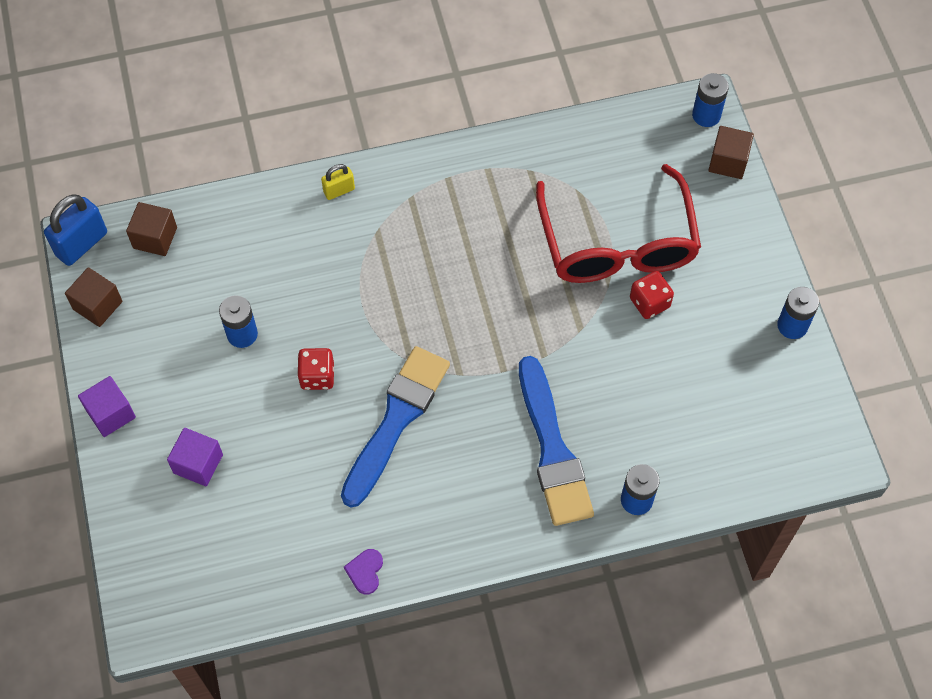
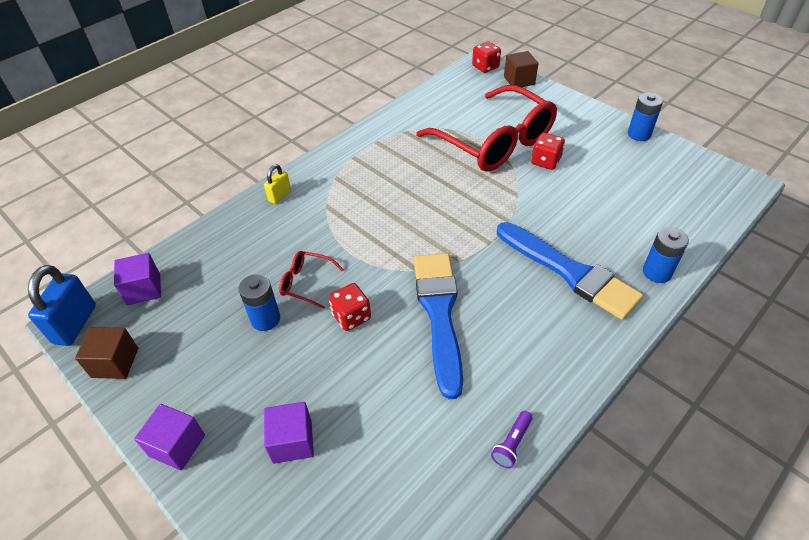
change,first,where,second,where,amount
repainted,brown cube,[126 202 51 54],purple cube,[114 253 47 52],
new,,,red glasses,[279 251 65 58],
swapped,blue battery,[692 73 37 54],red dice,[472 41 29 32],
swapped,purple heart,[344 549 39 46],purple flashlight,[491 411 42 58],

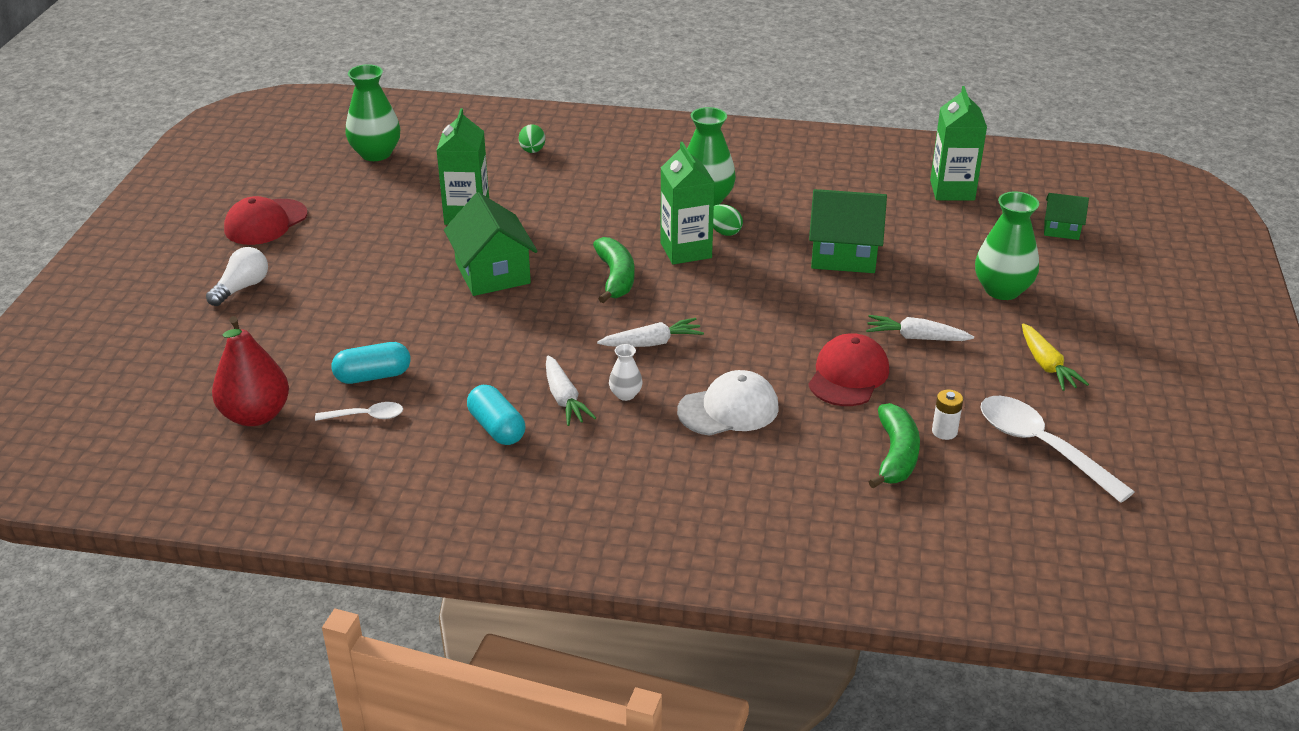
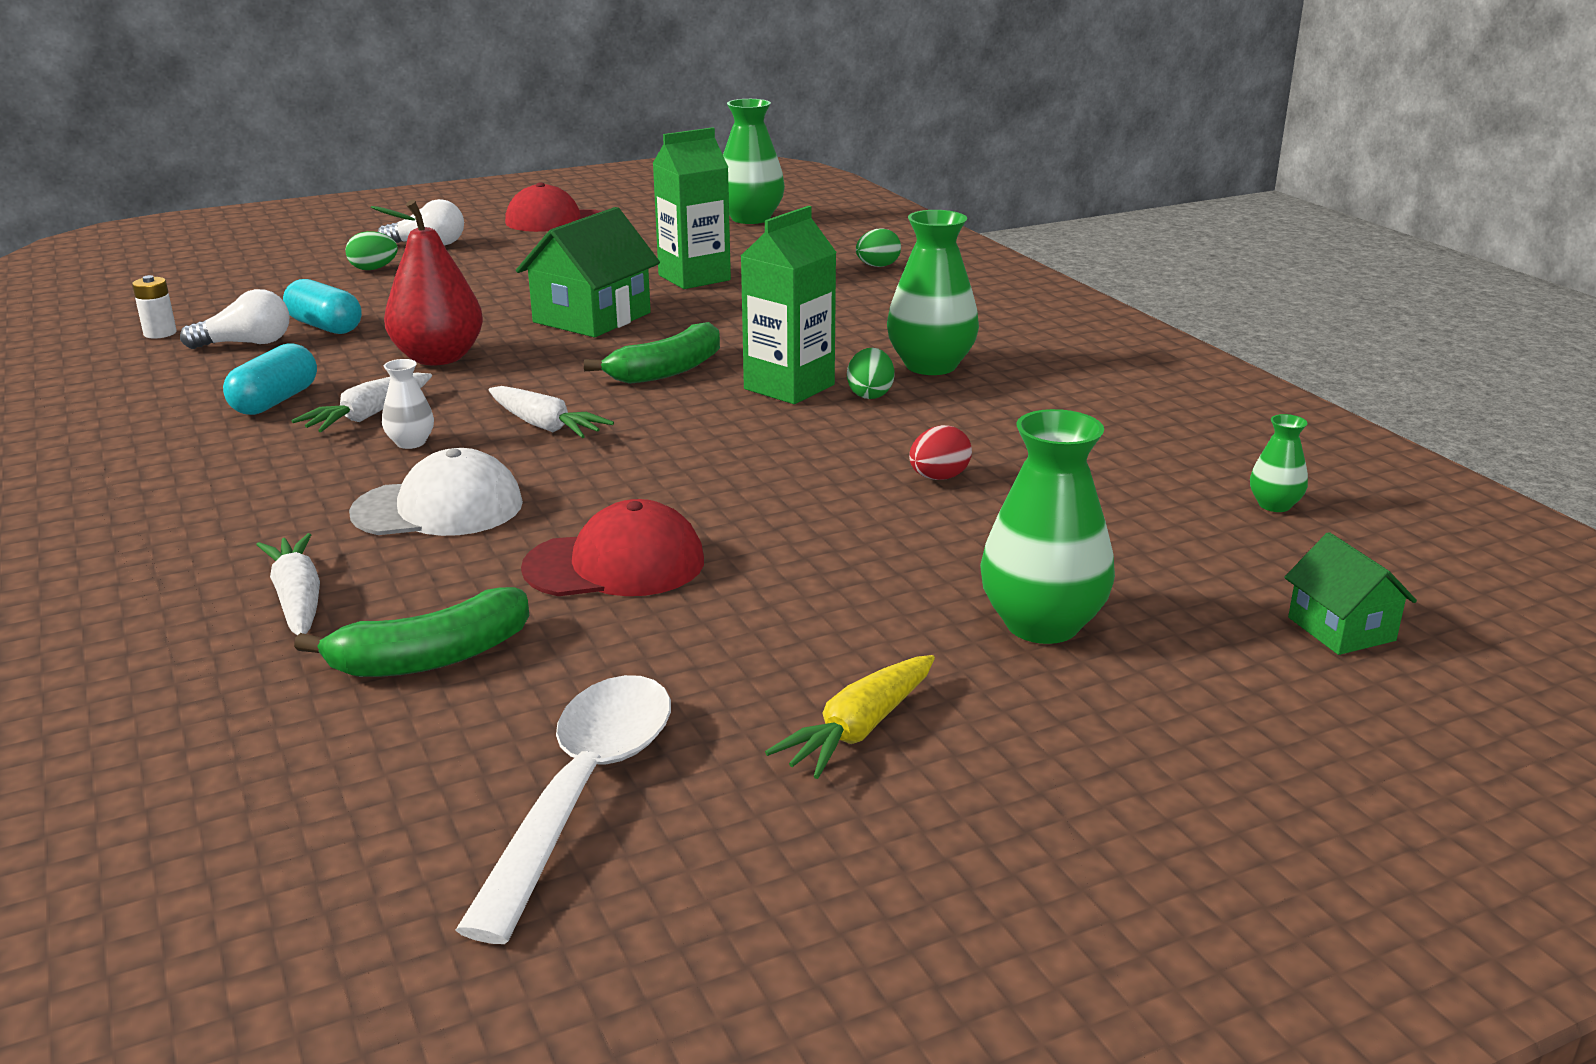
change,first,where,second,where,amount
shifted,white battery,[932 390 31 50],,[132 275 45 64],
swapped,white spoon,[315 402 88 19],white light bulb,[180 289 110 60],
shifted,white carrot,[866 315 108 26],,[256 533 64 103],
new,,,green egg,[345 231 53 39],
rotated,white cap,[677 370 102 66],,[349 448 174 88],45 degrees counterclockwise
shifted,red pear,[212 316 77 110],,[371 200 112 165],
swapped,green house,[809 189 78 84],red egg,[909 425 63 55],
swapped,green carton,[930 86 57 115],green vase,[1250 414 58 98],

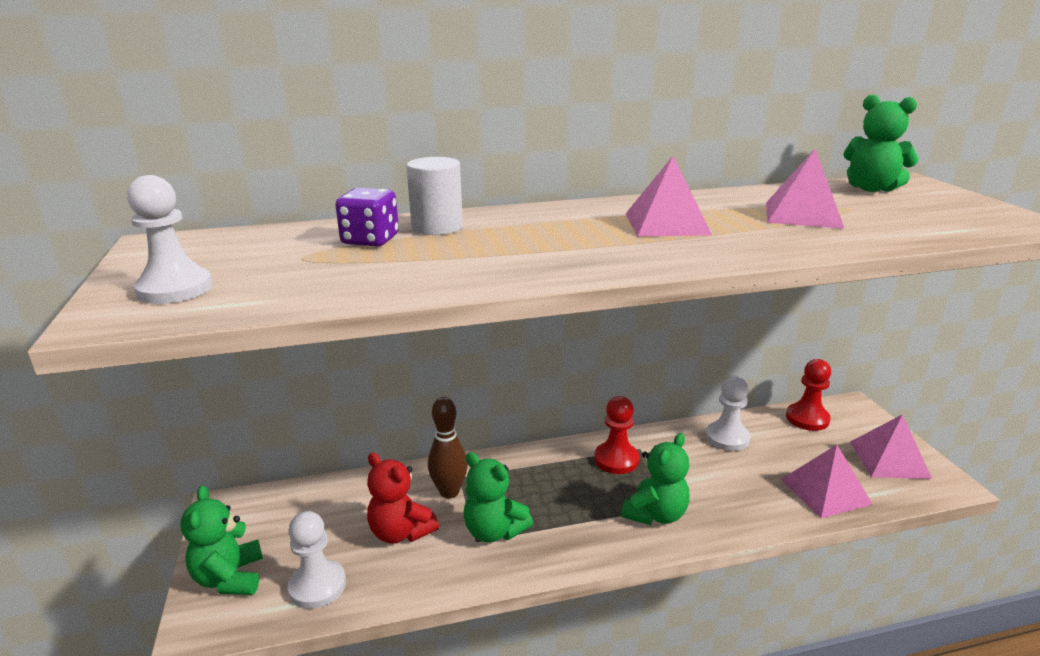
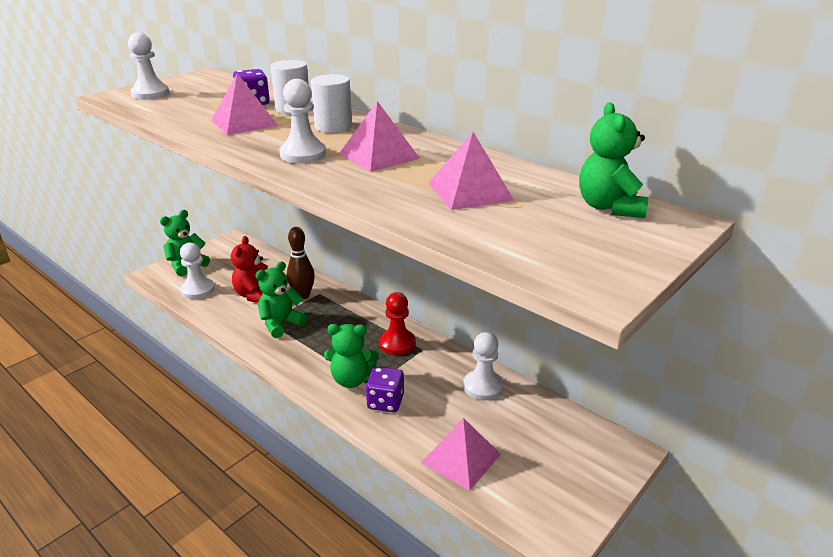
change,first,where,second,where,amount
shifted,pink pyramid,[850 414 82 65],,[211 73 67 62],
rotated,green teddy bear,[464 452 69 91],,[255 261 52 77],45 degrees clockwise
new,,,white pawn,[279 79 47 84],
new,,,white cylinder,[311 74 41 59],
new,,,purple dice,[366 367 38 45],
gone,red pawn,[786 359 45 72],,,

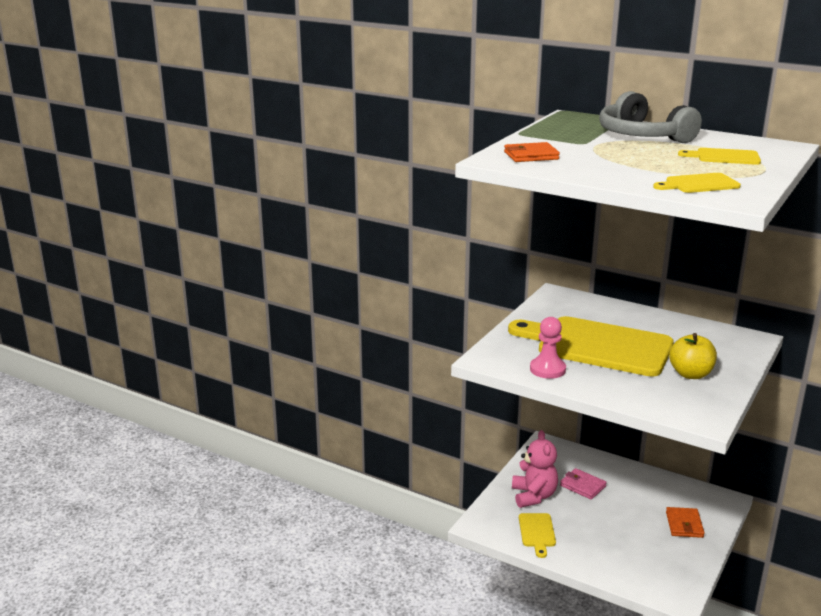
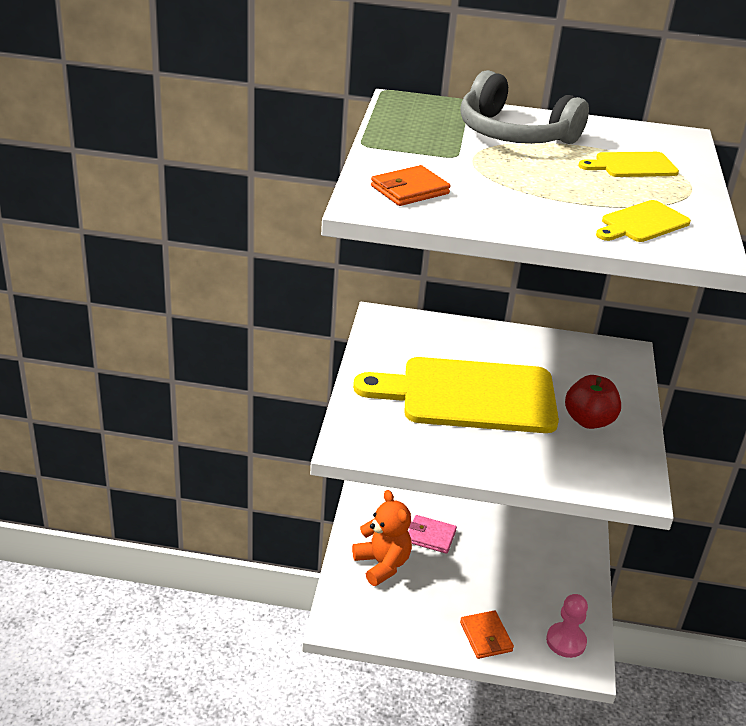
change,first,where,second,where,amount
repainted,pink teddy bear,[512 430 46 78],orange teddy bear,[352 490 60 96],
shifted,orange wallet,[666 507 39 31],,[460 610 54 49],
shifted,pink pawn,[530 317 36 62],,[546 594 42 64],
repainted,yellow apple,[669 333 48 46],red apple,[565 375 56 54],
gone,yellow cutting board,[519 513 37 45],,,

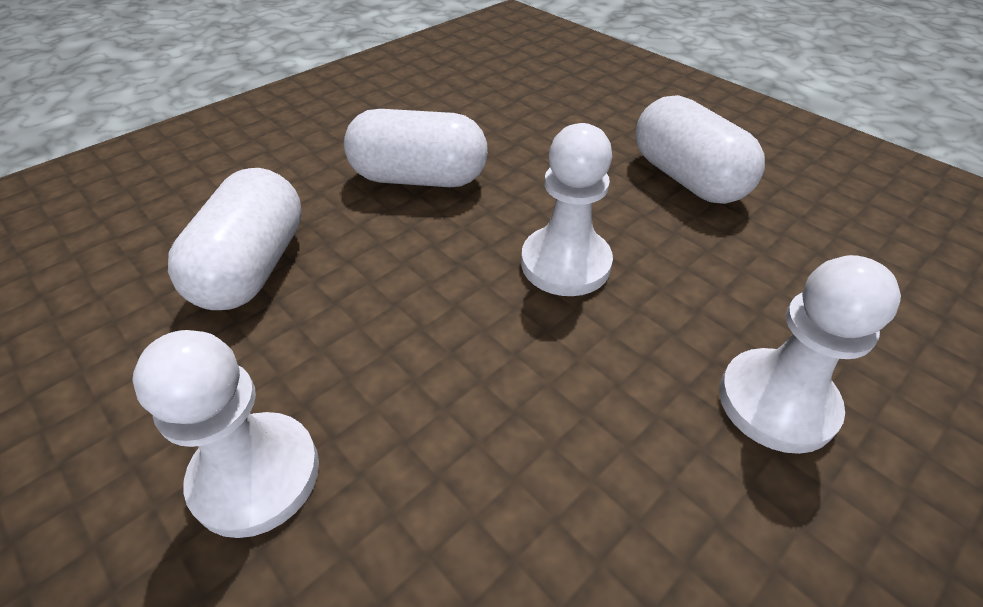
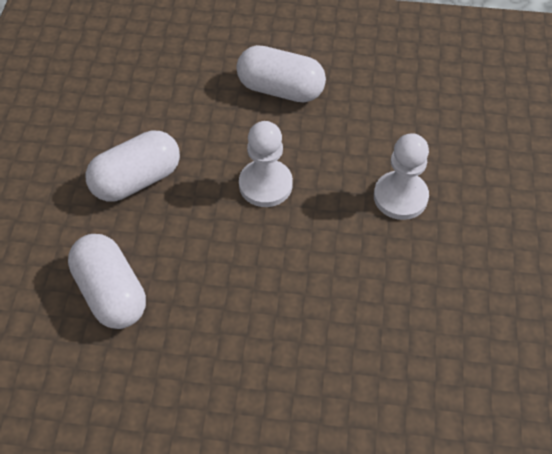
change,first,where,second,where,amount
gone,white pawn,[133 330 186 208],,,

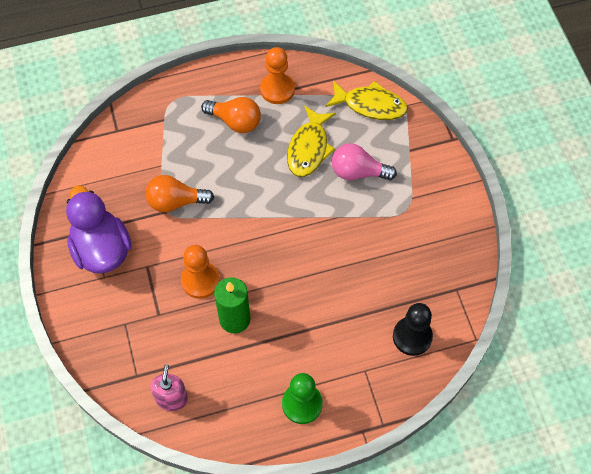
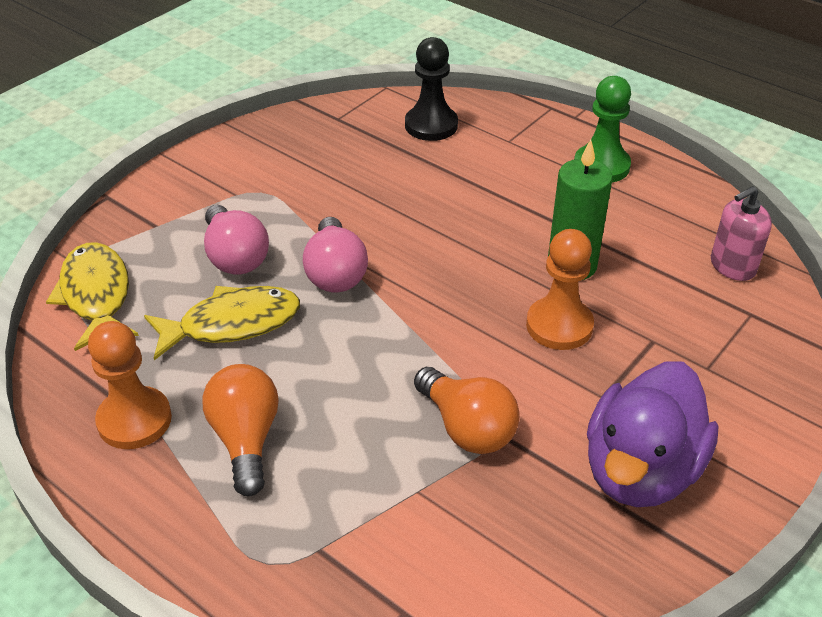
change,first,where,second,where,amount
new,,,pink light bulb,[303 217 65 75],

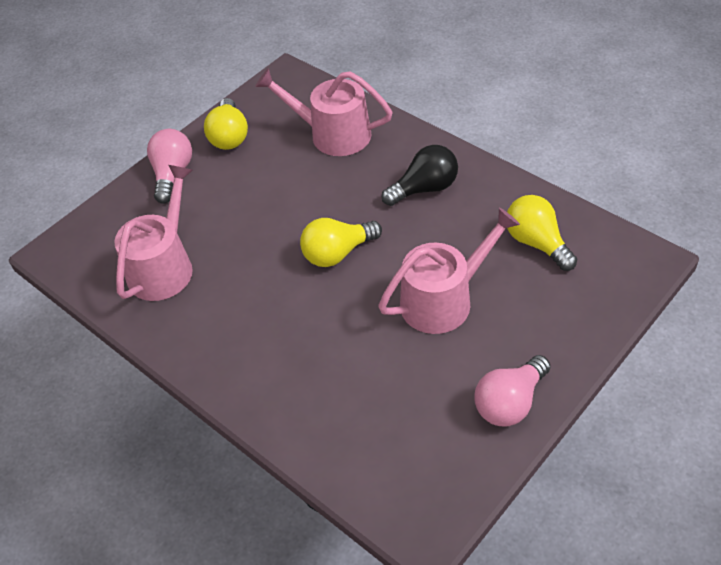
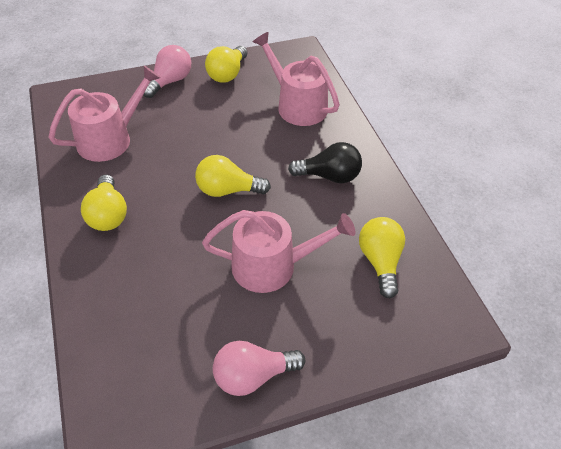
change,first,where,second,where,amount
new,,,yellow light bulb,[81 175 46 56],

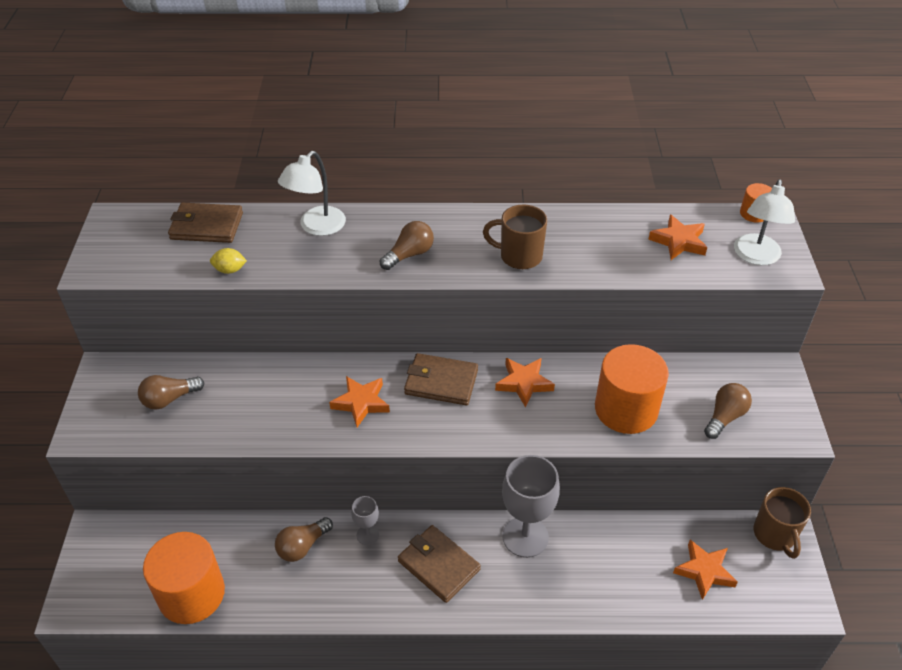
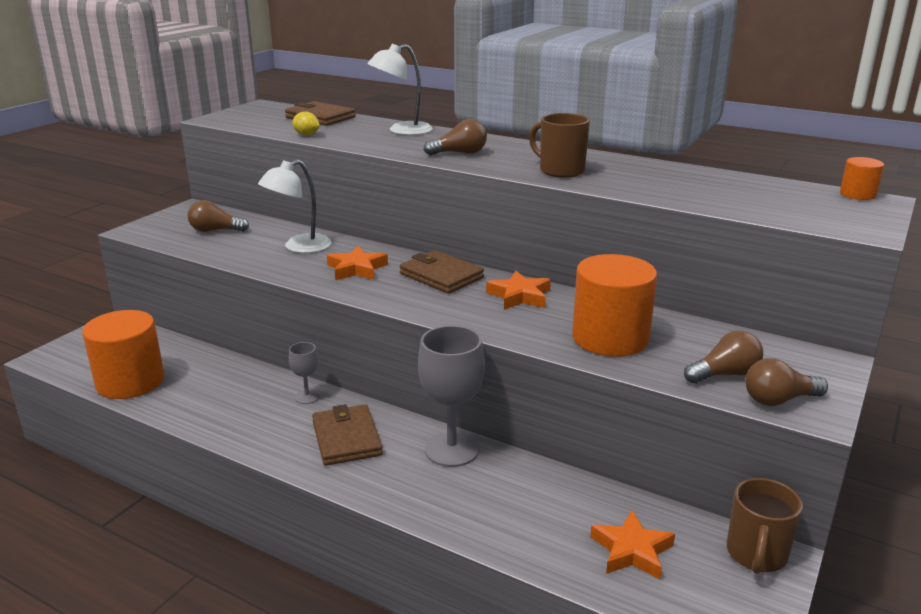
change,first,where,second,where,amount
shifted,white lamp,[734 179 61 86],,[258 160 74 93],
shifted,brown light bulb,[275 517 58 45],,[745 358 83 48],
gone,orange star,[648 215 59 45],,,

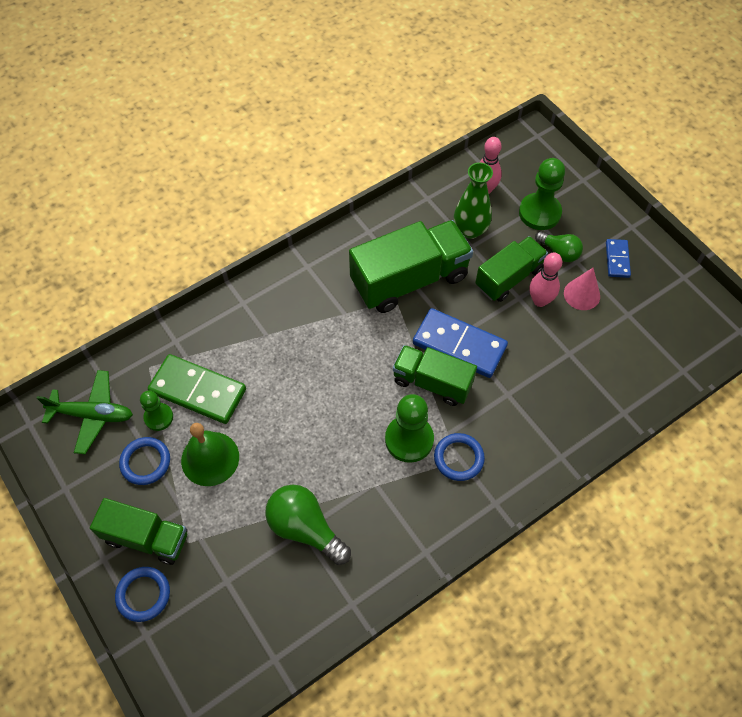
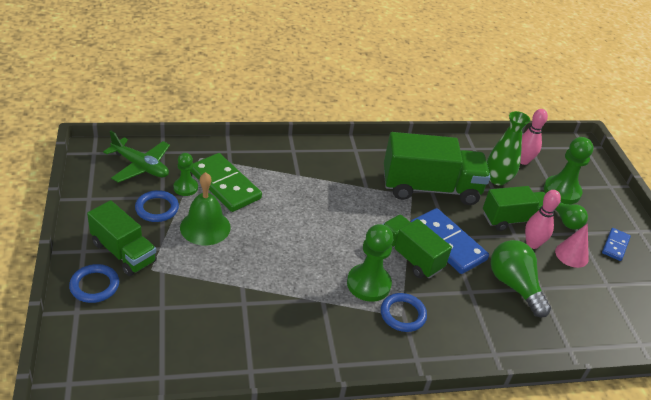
change,first,where,second,where,amount
shifted,green light bulb,[265 485 86 80],,[491 240 60 77],

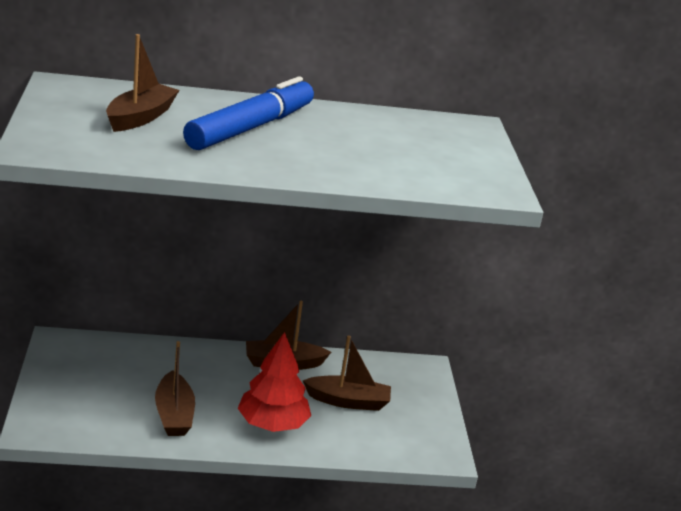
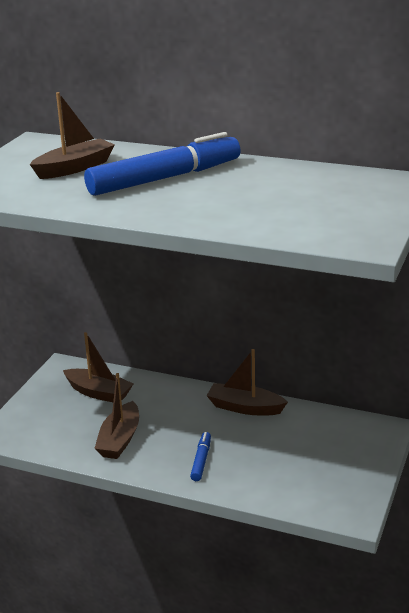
change,first,where,second,where,amount
shifted,brown boat,[303 335 88 76],,[63 332 70 70],
swapped,red tree,[238 332 73 100],blue marker,[190 432 21 49],

